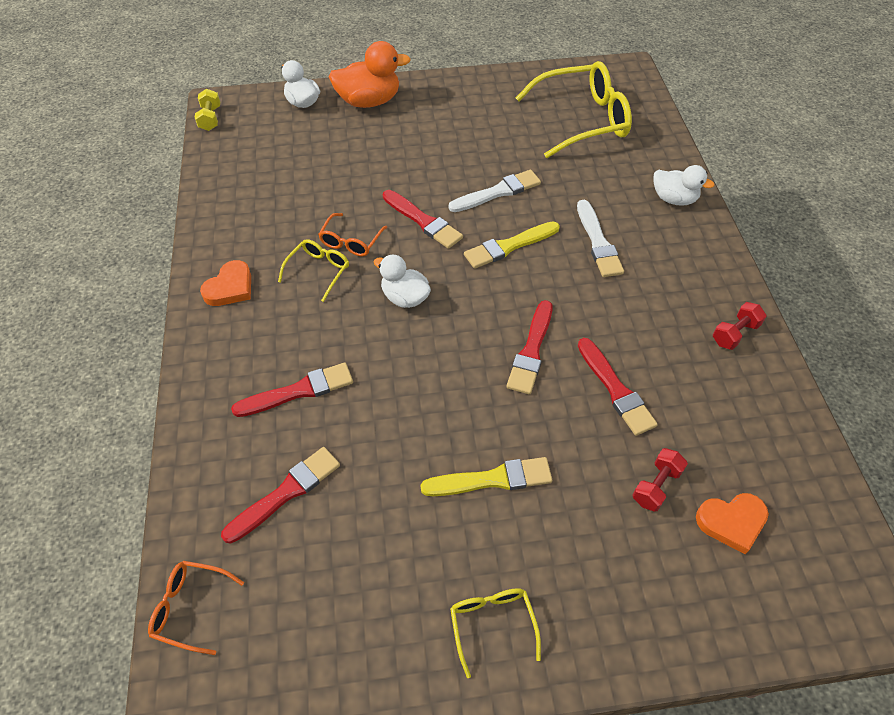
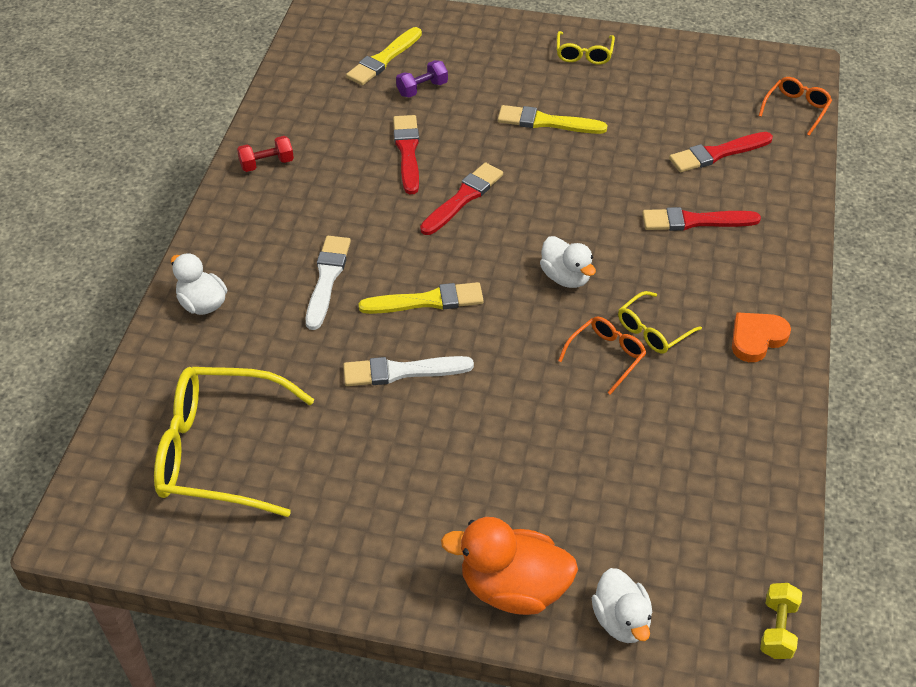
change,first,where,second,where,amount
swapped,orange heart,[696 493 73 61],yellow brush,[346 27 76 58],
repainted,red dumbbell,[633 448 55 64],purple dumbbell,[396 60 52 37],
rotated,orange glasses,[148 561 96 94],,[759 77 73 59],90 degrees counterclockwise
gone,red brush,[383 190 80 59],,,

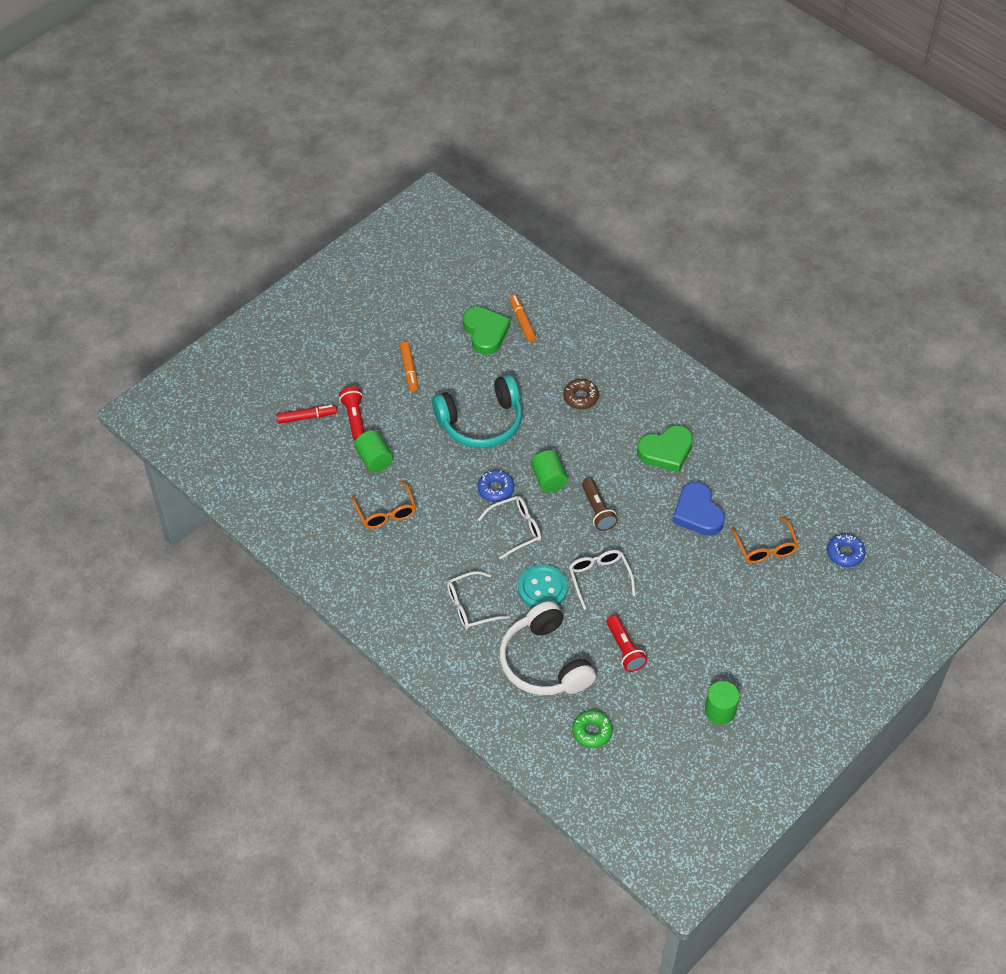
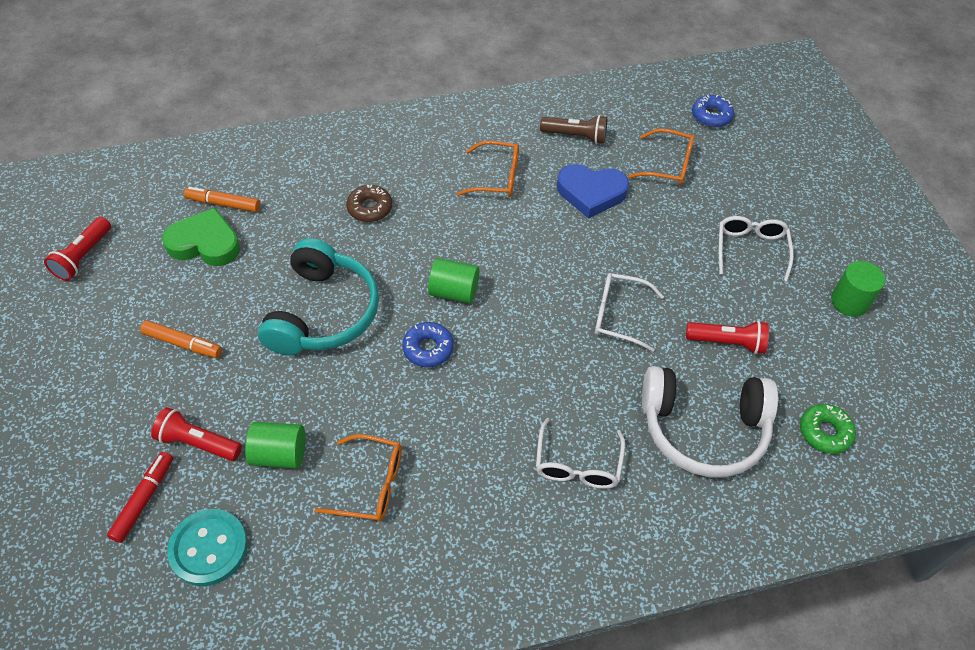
change,first,where,second,where,amount
new,,,red flashlight,[44 217 67 64],
shifted,turquoise button,[518 564 50 44],,[167 509 81 77],
swapped,green heart,[637 425 56 47],orange glasses,[457 141 62 56],
shifted,brown flashlight,[582 478 36 53],,[540 115 67 29],
shifted,white glasses,[478 496 63 63],,[719 216 75 65],

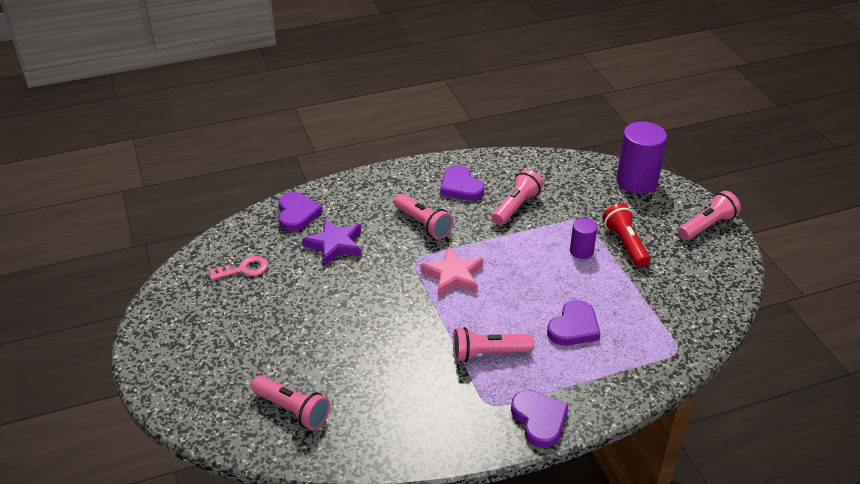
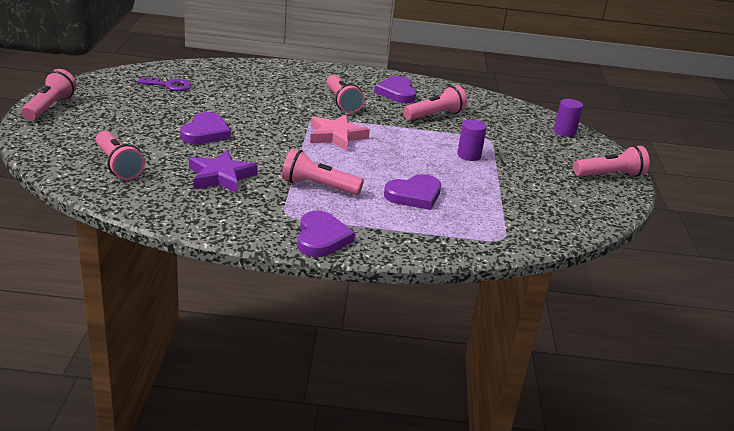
change,first,where,second,where,amount
new,,,pink flashlight,[21 69 56 52],
repainted,pink key,[209 256 59 24],purple key,[138 77 54 14],
shifted,purple heart,[278 192 45 40],,[180 112 51 32],
shifted,purple star,[302 218 60 48],,[189 150 69 43],
scaled,purple cylinder,[616 122 51 72],,[554 99 29 38],x0.53
gone,red flashlight,[603 203 48 65],,,

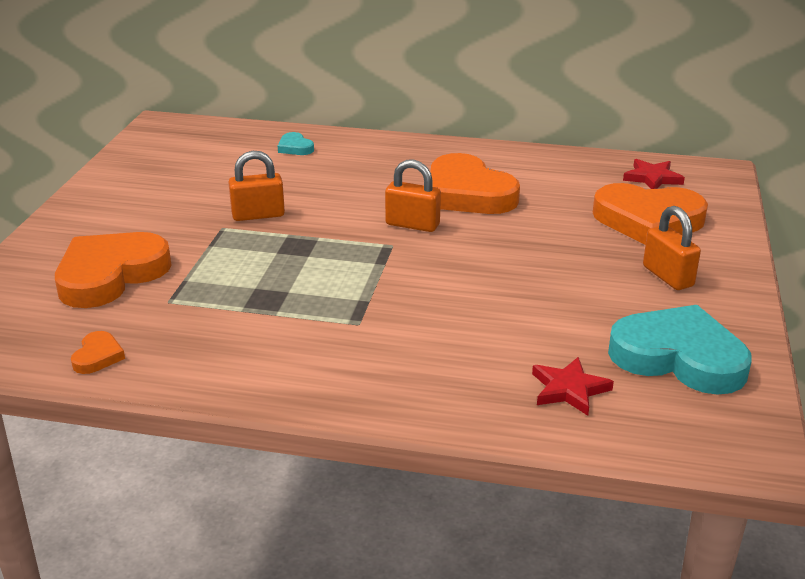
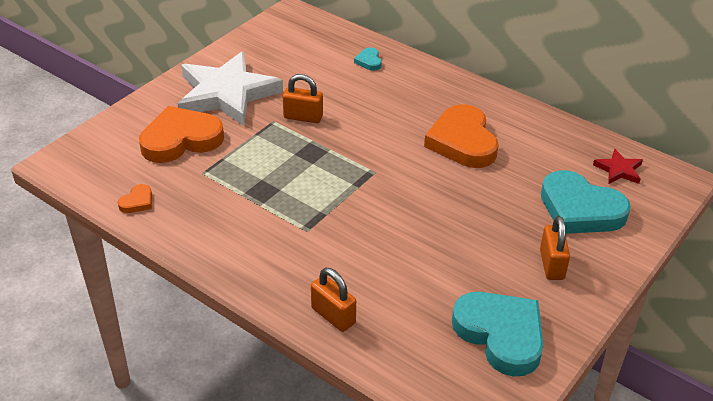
change,first,where,second,where,amount
new,,,white star,[178 51 105 75],
shifted,orange padlock,[385 159 56 73],,[311 268 45 64],
repainted,orange heart,[593 183 115 62],turquoise heart,[541 170 90 64],
gone,red star,[532 357 82 59],,,

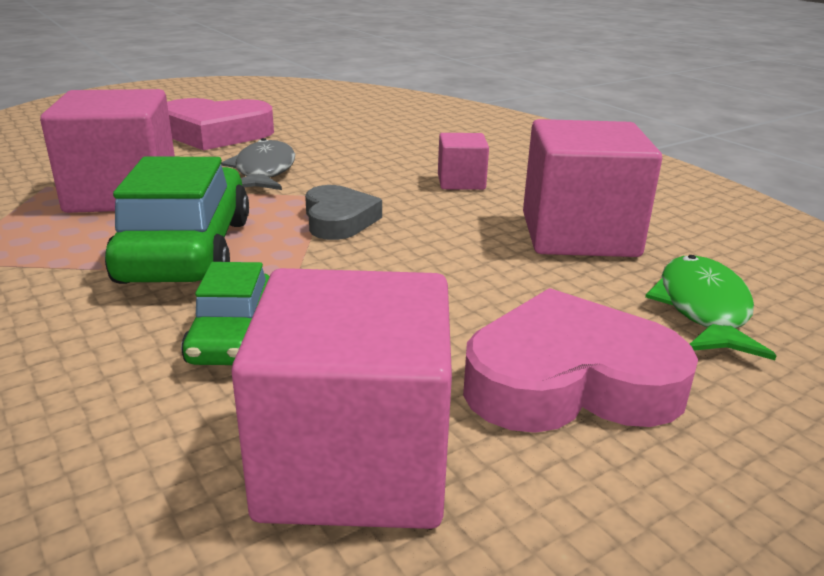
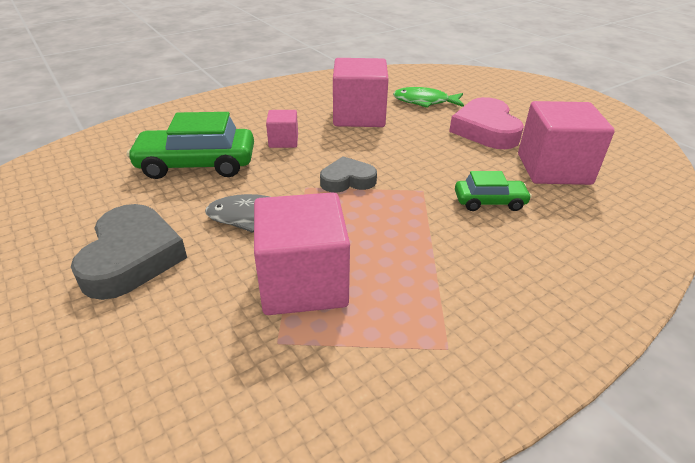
change,first,where,second,where,amount
repainted,pink heart,[167 98 107 52],grey heart,[71 204 116 96],
shifted,green car,[105 157 144 127],,[127 112 127 67],

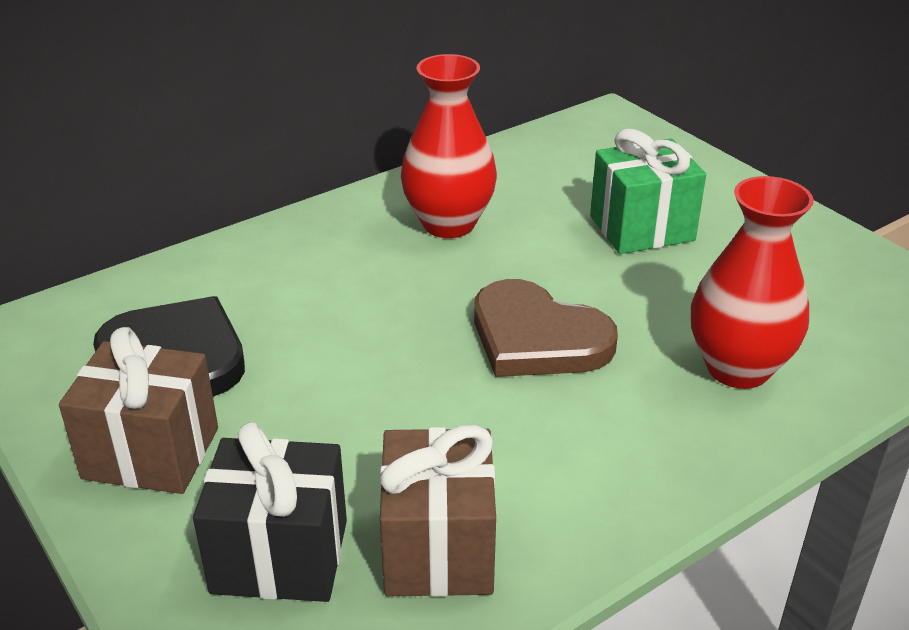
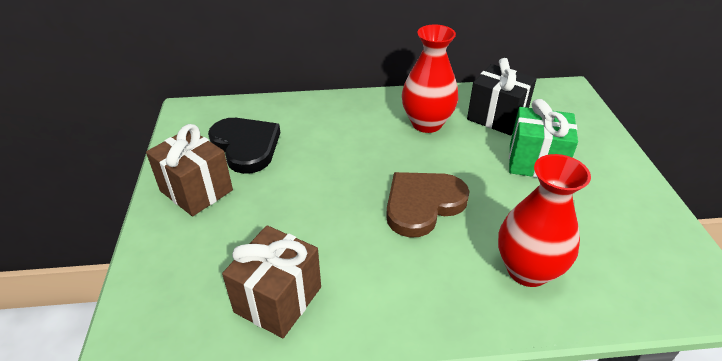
change,first,where,second,where,amount
rotated,brown heart,[474 279 144 98],,[386 172 84 66],75 degrees clockwise
shifted,black gift,[193 422 154 180],,[467 58 70 77],

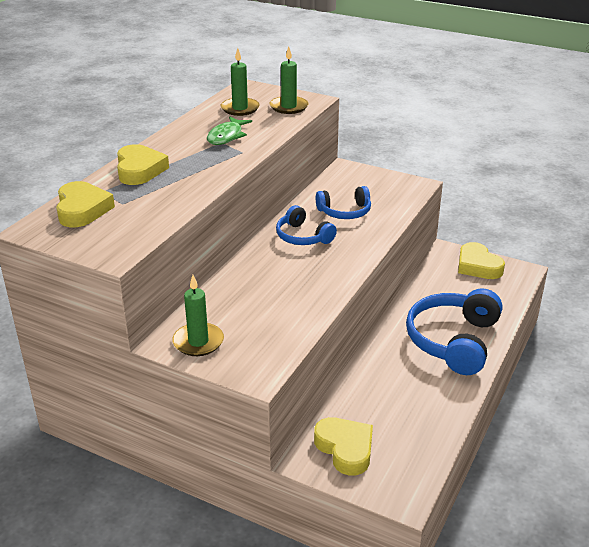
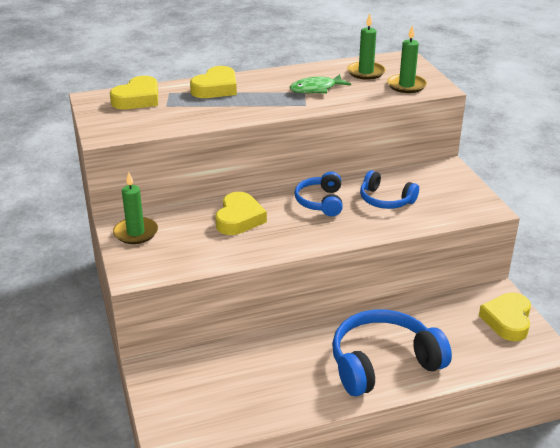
change,first,where,second,where,amount
shifted,yellow heart,[314 417 59 58],,[215 192 52 43],

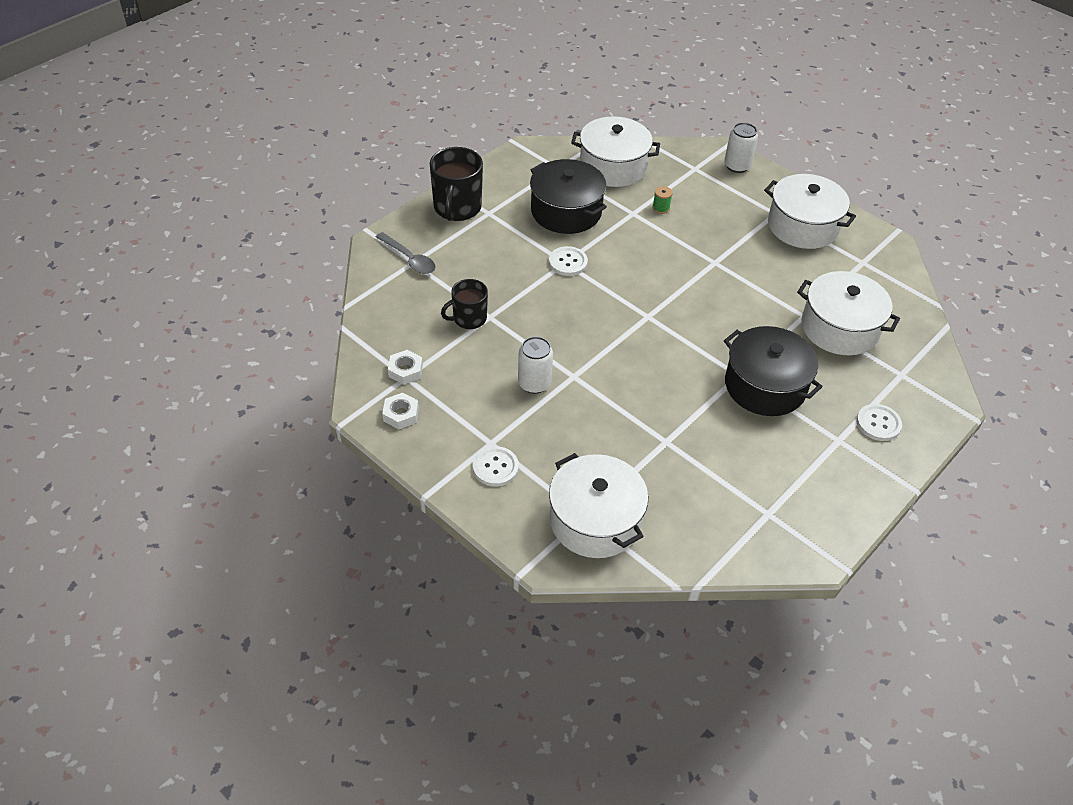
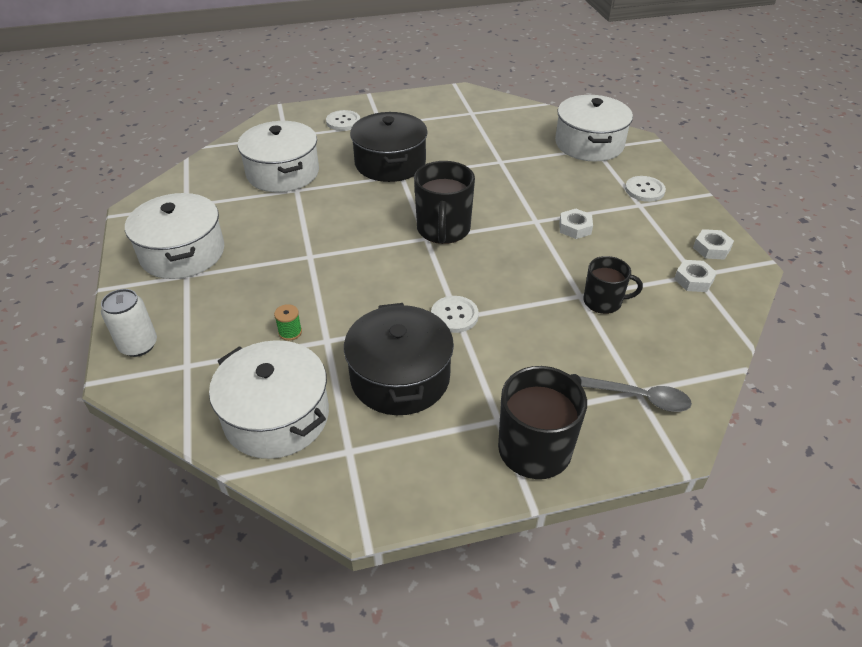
change,first,where,second,where,amount
new,,,black mug,[414 161 61 83],
swapped,white can,[518 336 35 58],white nut,[559 209 34 30],
rotated,grey spoon,[376 232 60 42],,[579 376 113 36],120 degrees clockwise

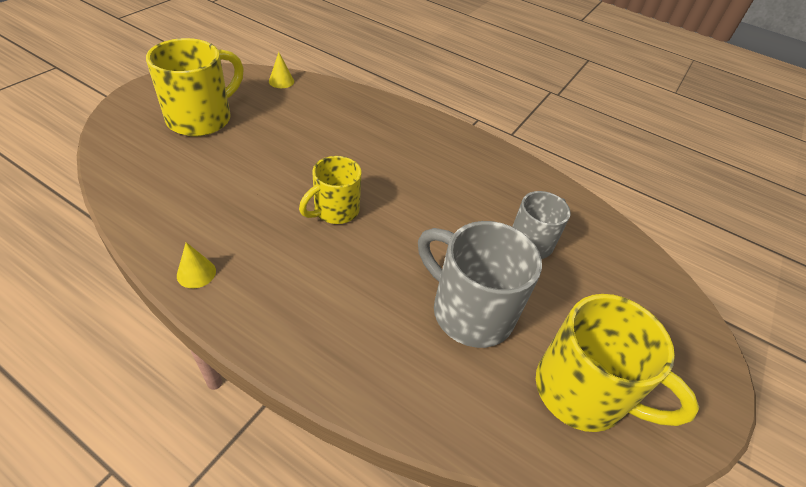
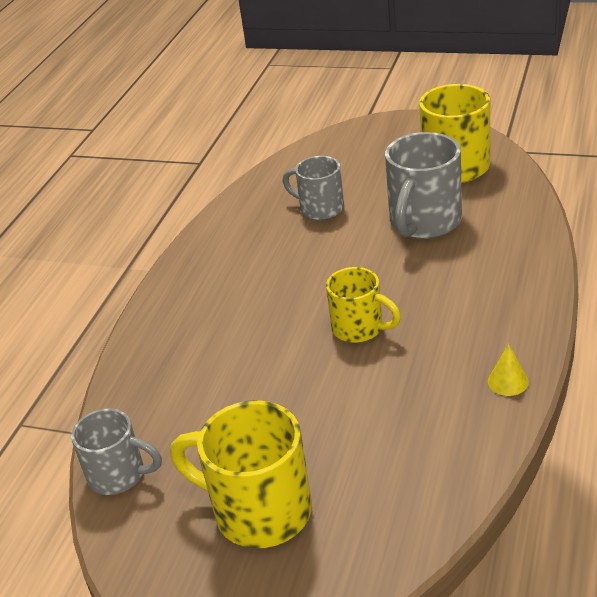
change,first,where,second,where,amount
swapped,yellow cone,[269 52 25 36],grey mug,[71 408 91 87],

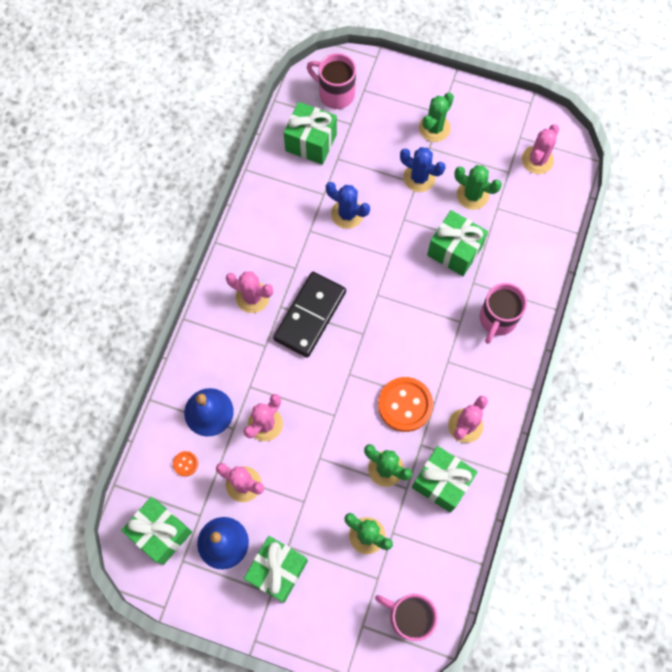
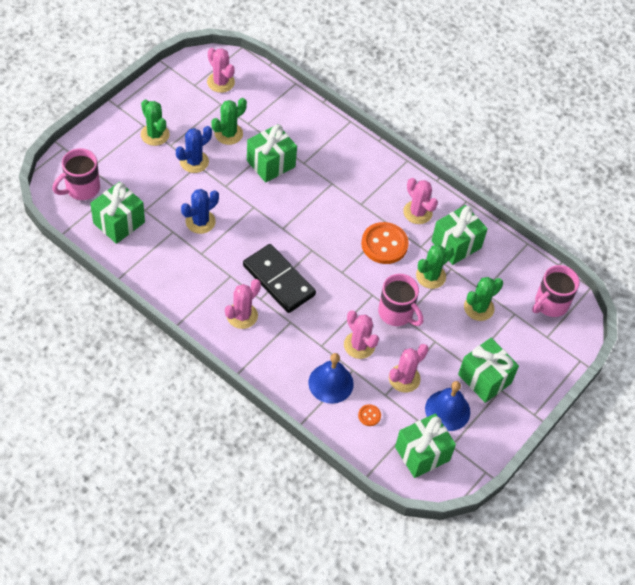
change,first,where,second,where,amount
shifted,pink mug,[479 283 48 61],,[378 274 46 52],

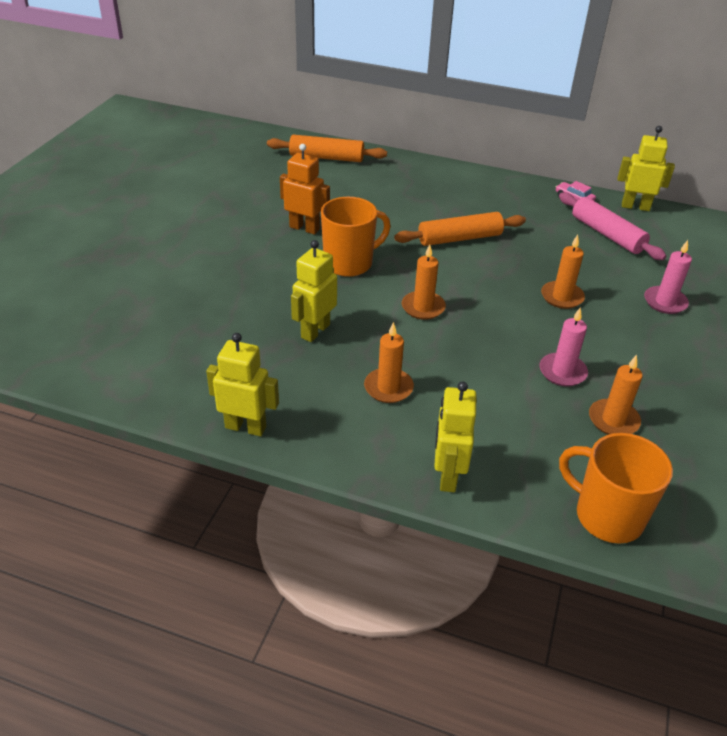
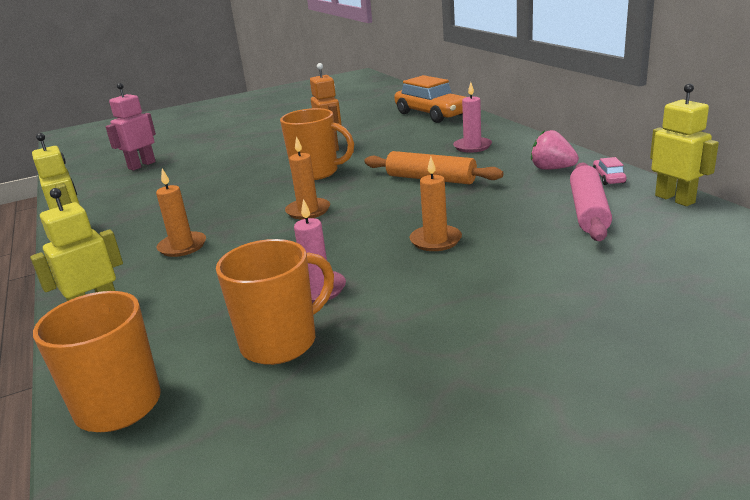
change,first,where,second,where,amount
new,,,pink robot,[105 83 51 87],
swapped,orange candle,[589 355 54 80],orange mug,[216 239 118 126],
swapped,orange rolling pin,[267 135 120 27],orange car,[394 75 72 48],
shifted,pink candle,[644 240 48 74],,[453 82 39 71],
new,,,pink strawberry,[531 130 48 40],
gone,yellow robot,[291 240 46 102],,,

